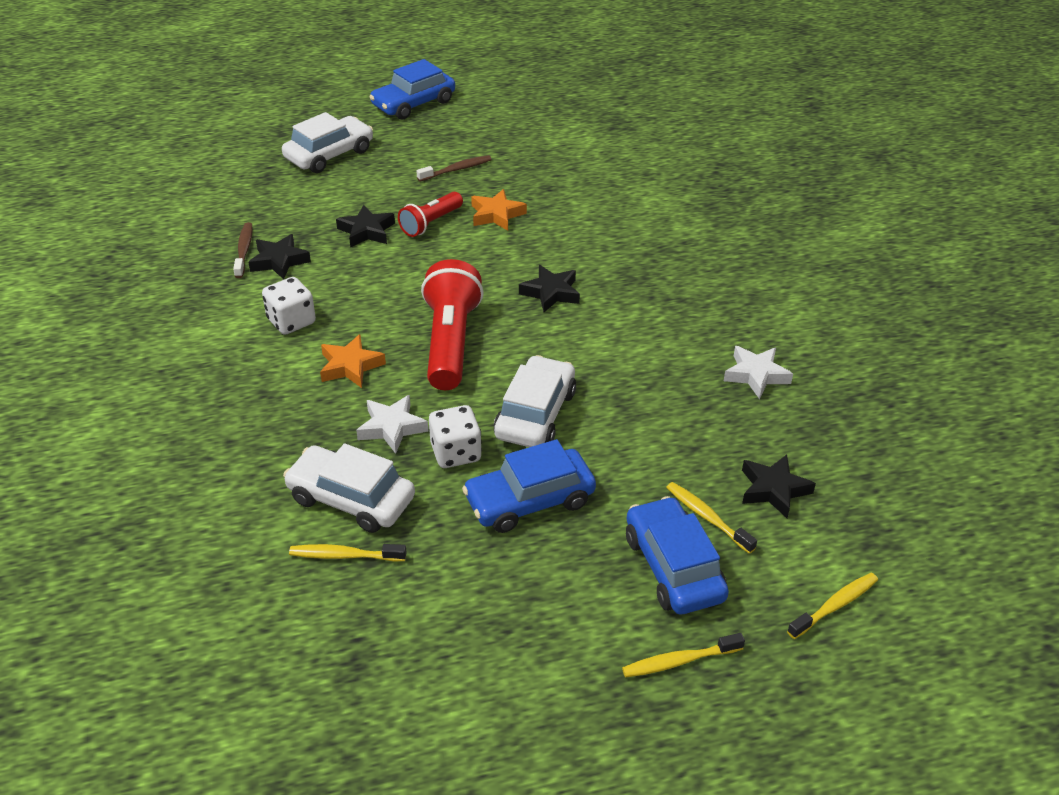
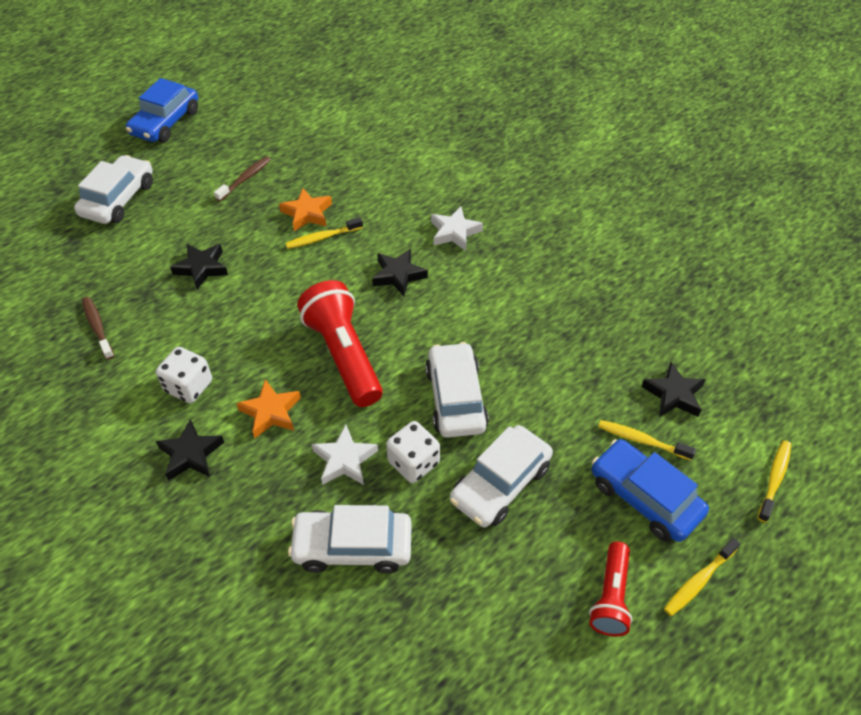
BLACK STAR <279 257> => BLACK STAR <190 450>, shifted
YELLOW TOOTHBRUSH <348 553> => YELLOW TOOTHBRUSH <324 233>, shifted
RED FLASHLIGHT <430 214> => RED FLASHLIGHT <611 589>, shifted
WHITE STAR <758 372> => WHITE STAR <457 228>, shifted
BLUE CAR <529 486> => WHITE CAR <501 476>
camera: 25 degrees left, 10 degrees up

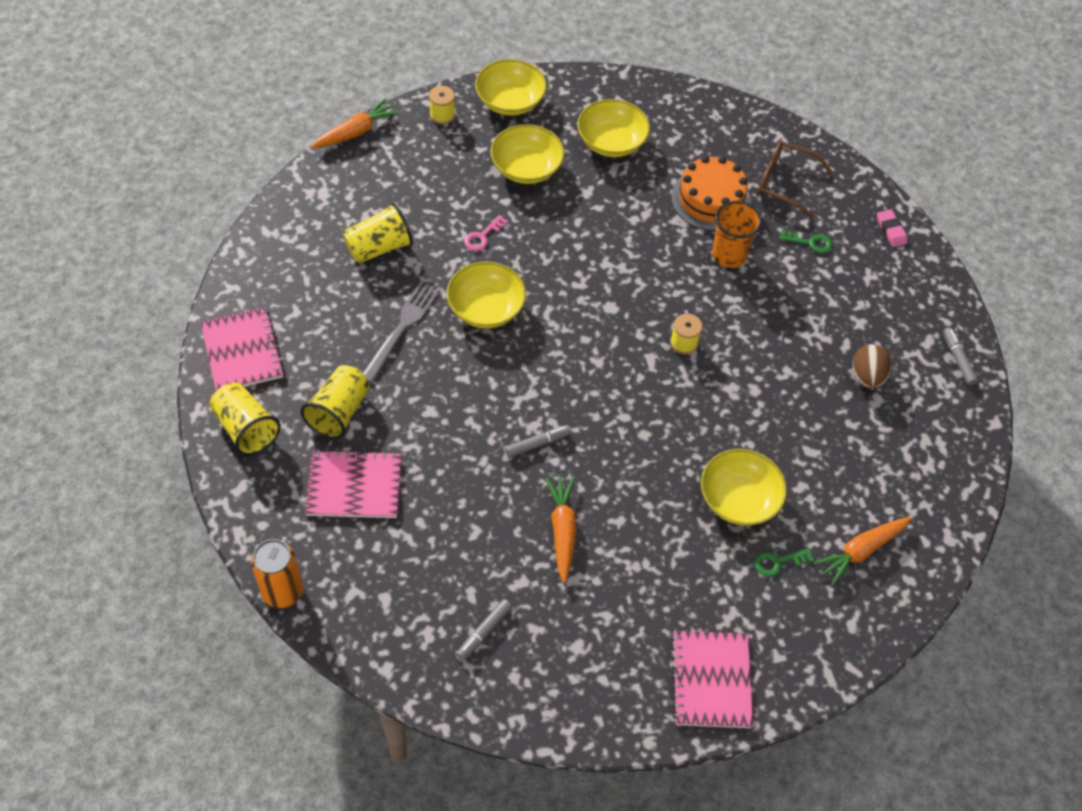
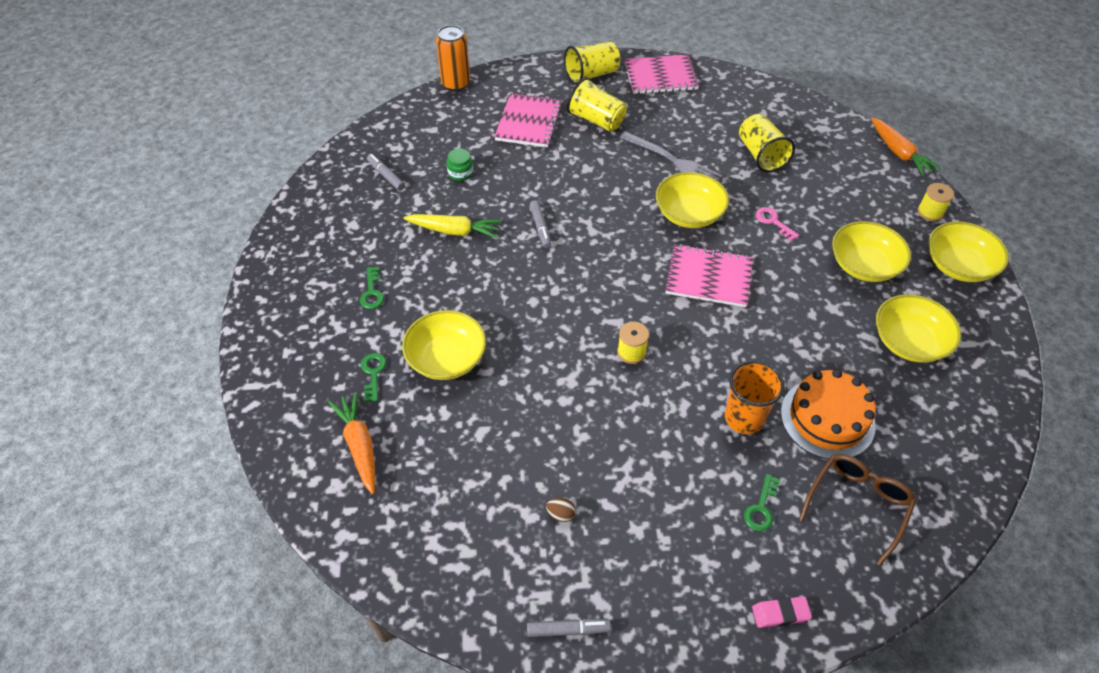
nothing => GREEN KEY <372 288>
nothing => GREEN JAR <460 164>
PINK NOTEBOOK <712 679> => PINK NOTEBOOK <709 275>, shifted
ORANGE CARROT <560 530> => YELLOW CARROT <453 226>
BROWN EGG <872 367> => BROWN EGG <561 510>, x0.53
camera: 105 degrees right, 5 degrees down

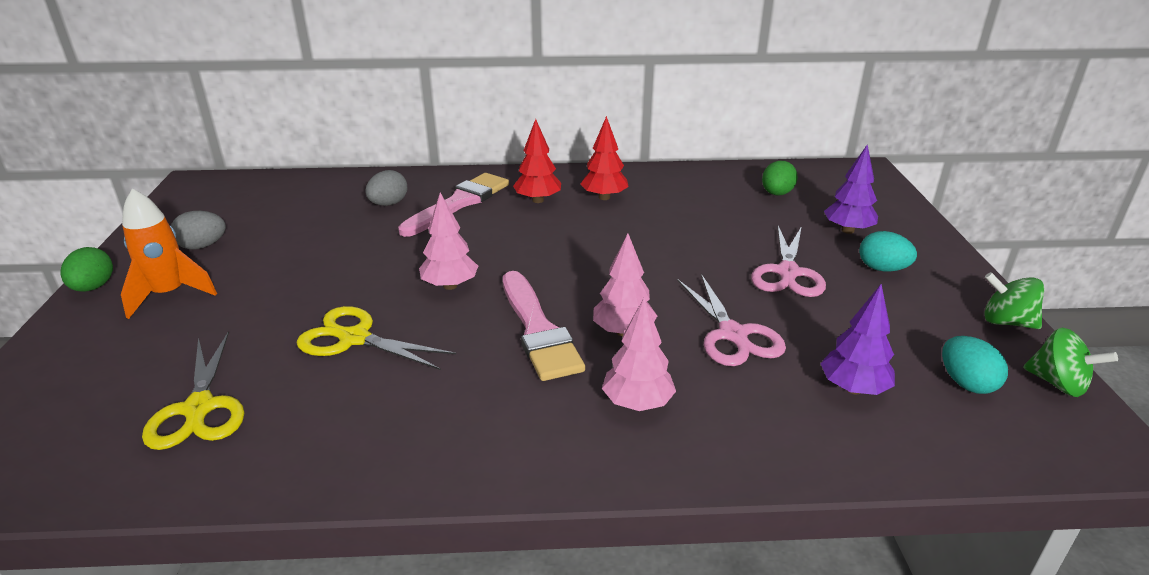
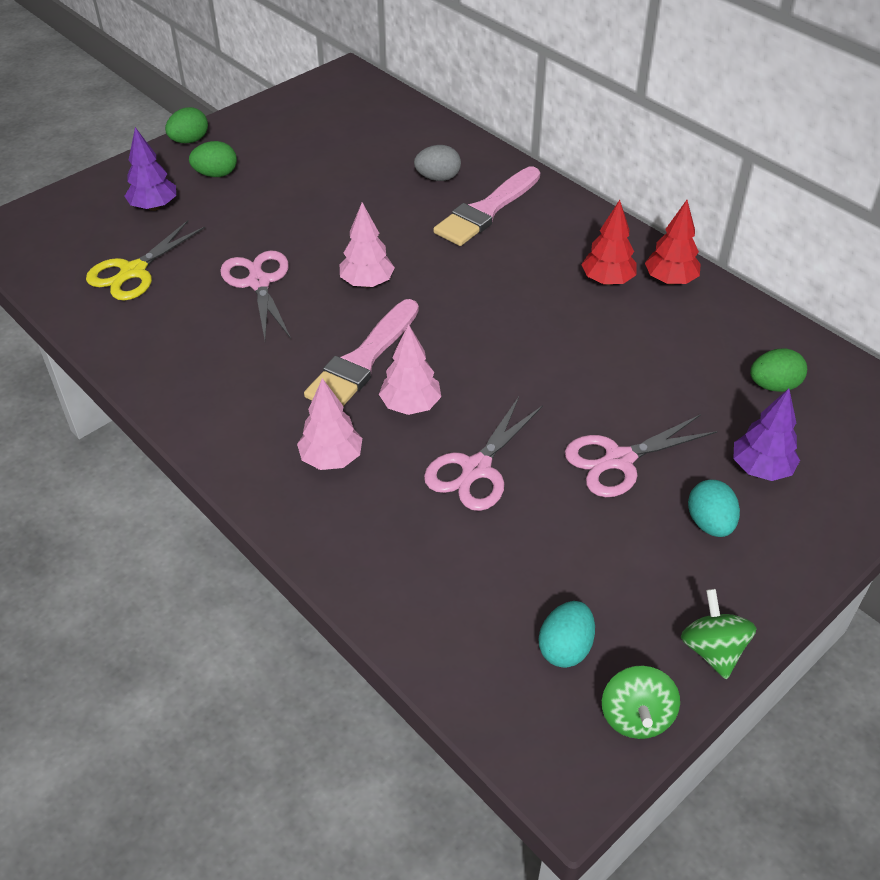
GREY EGG <198 230> => nothing
RED TREE <537 161> => RED TREE <673 242>, shifted
PURPLE TREE <857 339> => PURPLE TREE <150 169>, shifted
ORANGE ROCKET <169 254> => GREEN EGG <213 159>
YELLOW SCISSORS <376 338> => PINK SCISSORS <255 295>
PINK BRUSH <453 205> => PINK BRUSH <486 206>, 135 degrees clockwise
camera: 50 degrees right, 15 degrees up

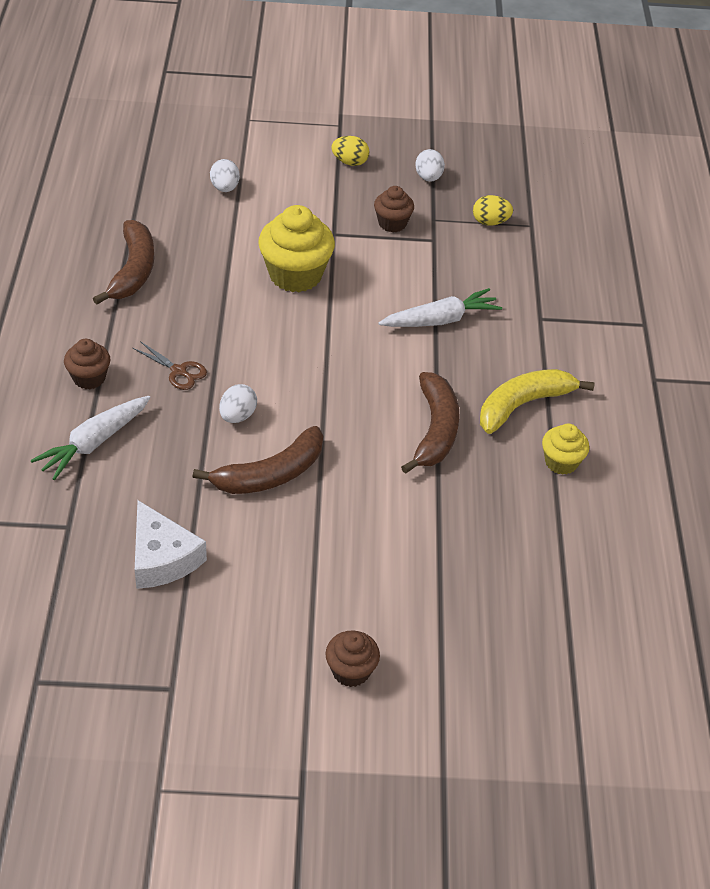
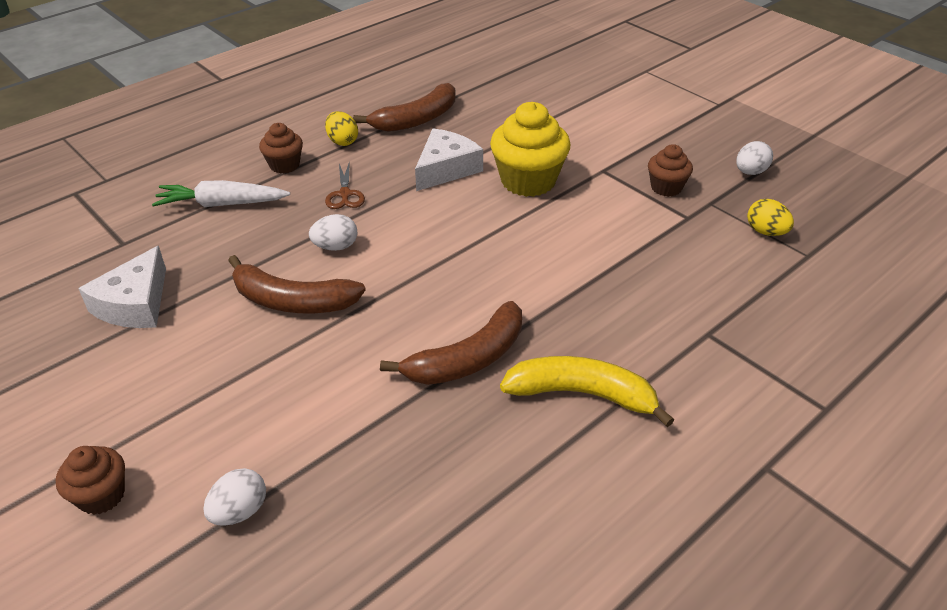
WHITE CARROT <440 307> => nothing
YELLOW CUPCAKE <565 449> => nothing
nothing => WHITE CHEESE <449 159>
WHITE EGG <225 175> => WHITE EGG <234 497>, shifted
YELLOW EGG <350 151> => YELLOW EGG <341 128>, shifted
camera: 50 degrees right, 5 degrees down

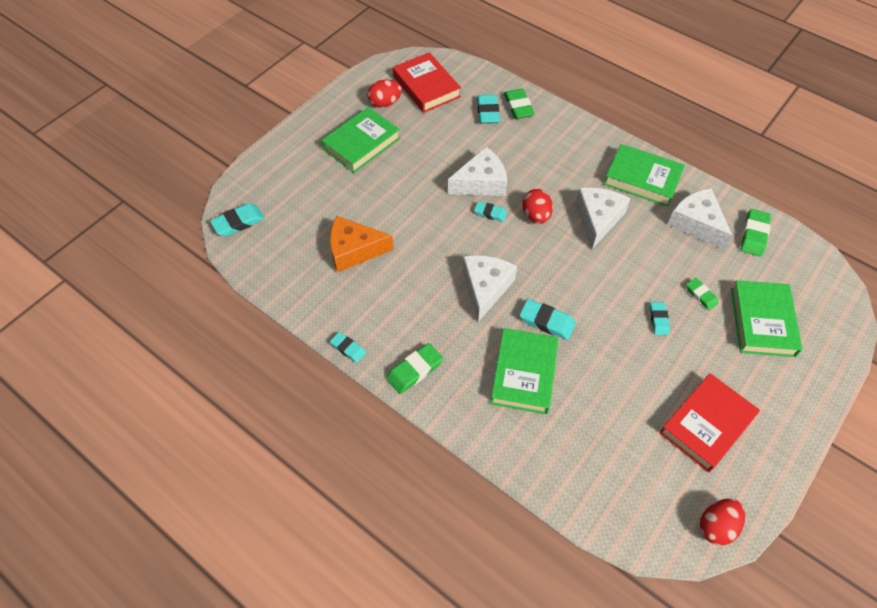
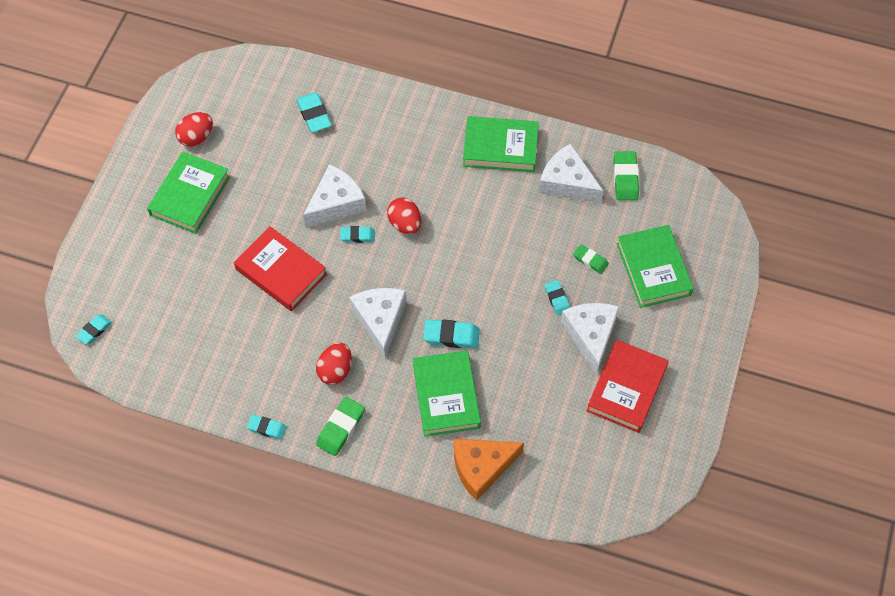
GREEN ERASER <519 104> => nothing
ORANGE CHEESE <362 244> => ORANGE CHEESE <489 470>, shifted
RED BOOK <427 82> => RED BOOK <280 268>, shifted
WHITE CHEESE <603 218> => WHITE CHEESE <590 338>, shifted
RED EGG <722 522> => RED EGG <334 364>, shifted
TURQUOISE ERASER <237 219> => TURQUOISE ERASER <94 329>, x0.65
camera: 20 degrees left, 5 degrees up

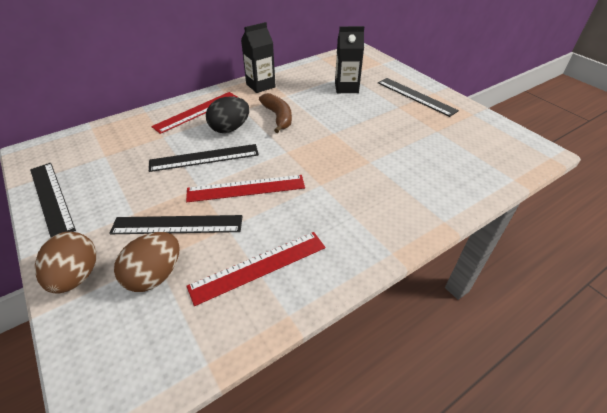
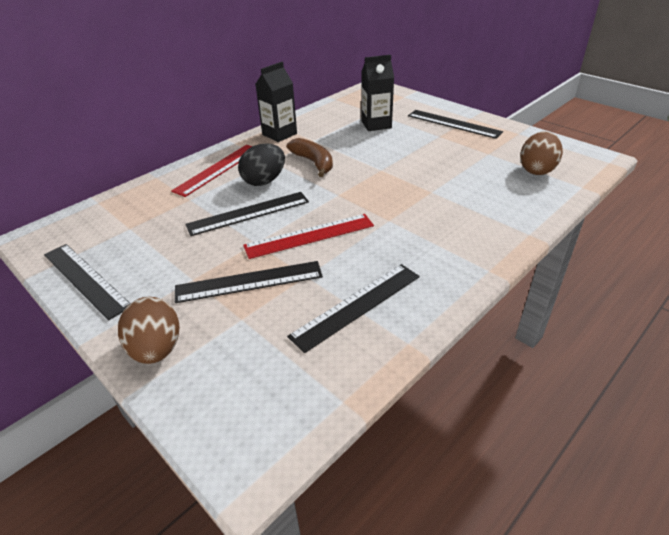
BROWN EGG <147 262> => BROWN EGG <541 153>, shifted
RED RULER <255 269> => BLACK RULER <353 308>
camera: 10 degrees left, 5 degrees down

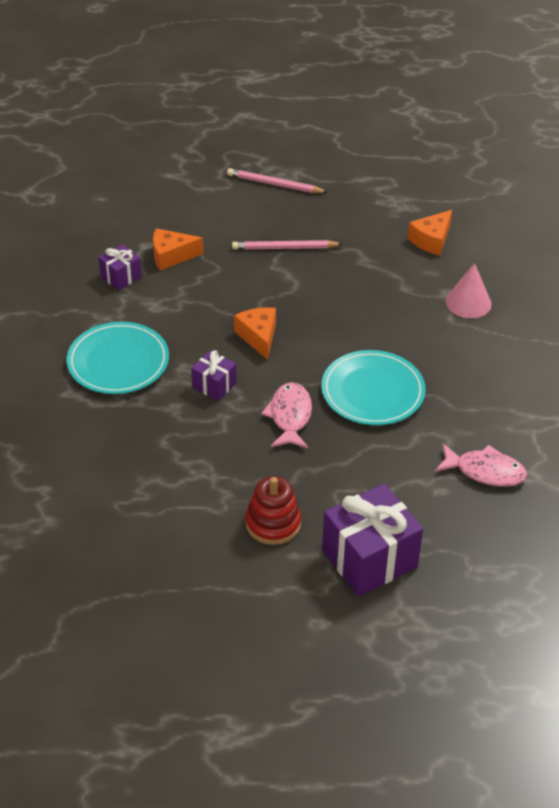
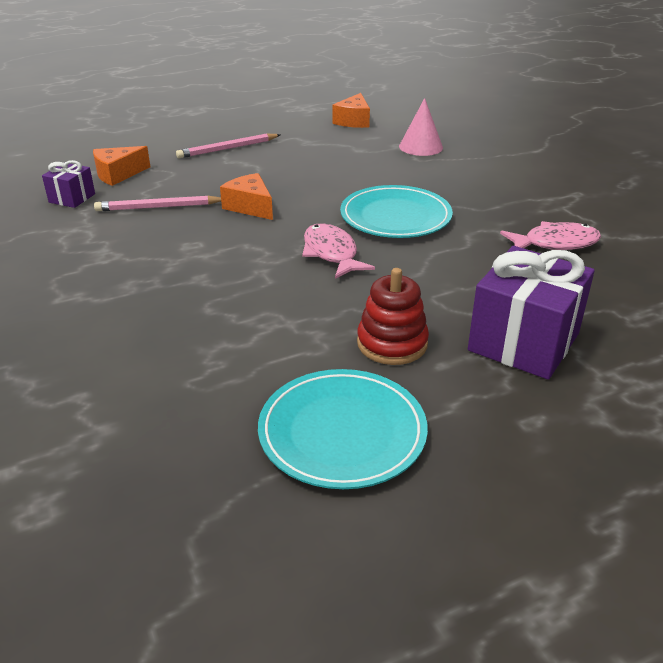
PURPLE GIFT <213 375> => nothing
TURQUOISE PLATE <118 358> => TURQUOISE PLATE <343 429>, shifted
PINK PENCIL <277 180> => PINK PENCIL <157 203>, shifted
camera: 25 degrees left, 10 degrees down

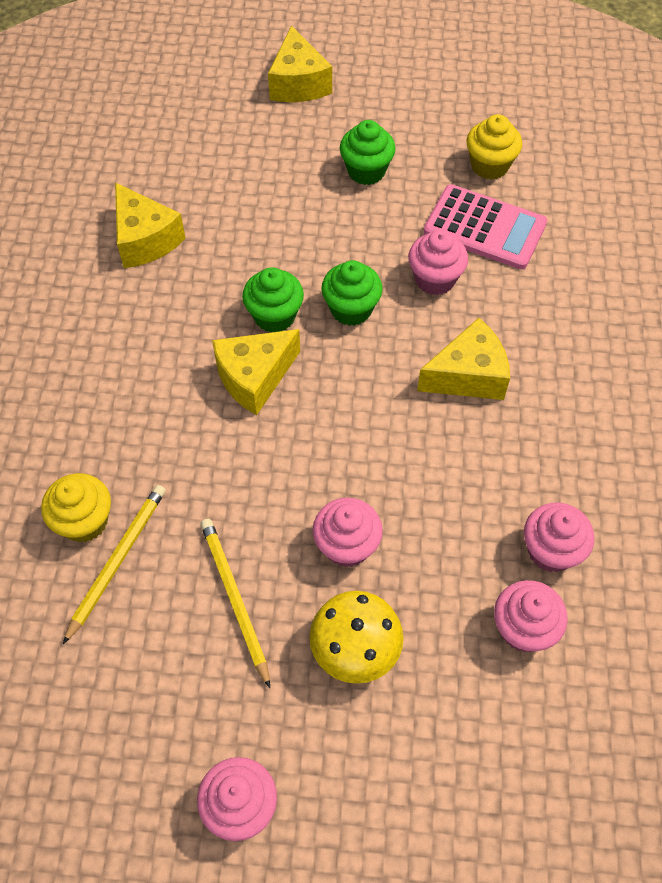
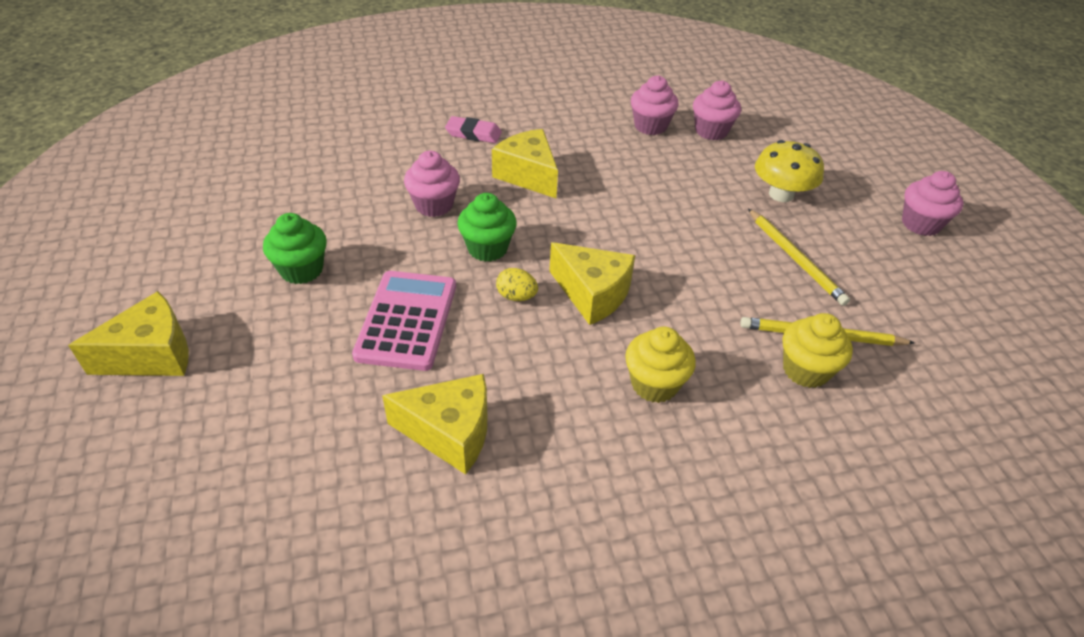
PINK CUPCAKE <348 532> => nothing
nothing => PINK ERASER <473 129>
PINK CALCULATOR <485 226> => PINK CALCULATOR <404 321>, shifted
YELLOW CUPCAKE <494 147> => YELLOW CUPCAKE <660 365>, shifted
GREEN CUPCAKE <273 300> => YELLOW EGG <517 284>
YELLOW CHEESE <150 225> => YELLOW CHEESE <434 424>, 60 degrees clockwise
YELLOW PENCIL <235 603> => YELLOW PENCIL <799 257>, 75 degrees counterclockwise
camera: 110 degrees left, 15 degrees down

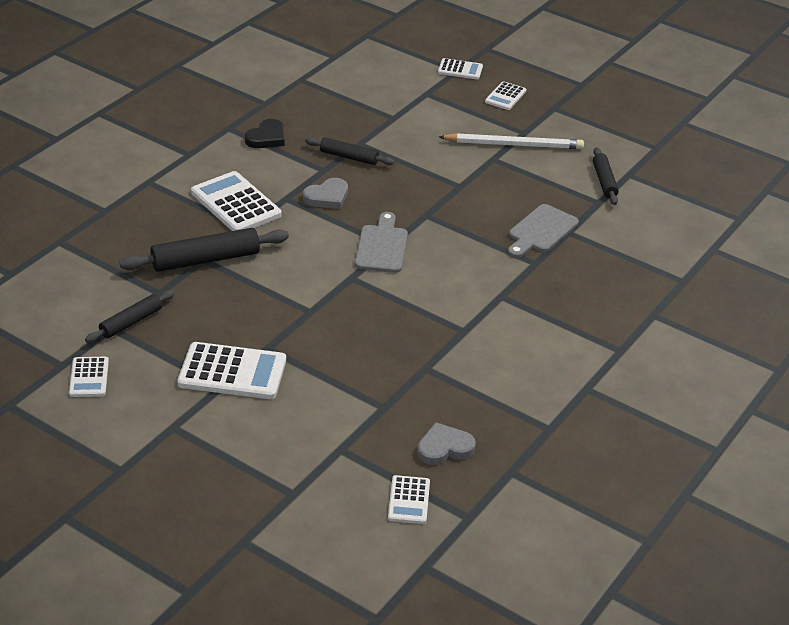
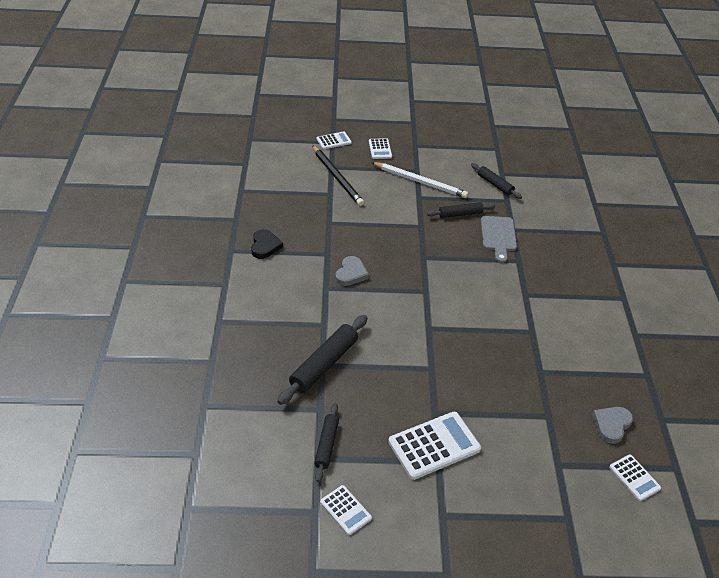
WHITE CALCULATOR <236 201> => nothing
GREY CUTTING BOARD <381 242> => nothing
nothing => BLACK PENCIL <338 175>
BLACK ROLLING PIN <349 151> => BLACK ROLLING PIN <461 210>, shifted
WHITE PENCIL <511 141> => WHITE PENCIL <419 180>, 60 degrees clockwise
camera: 35 degrees left, 5 degrees up

